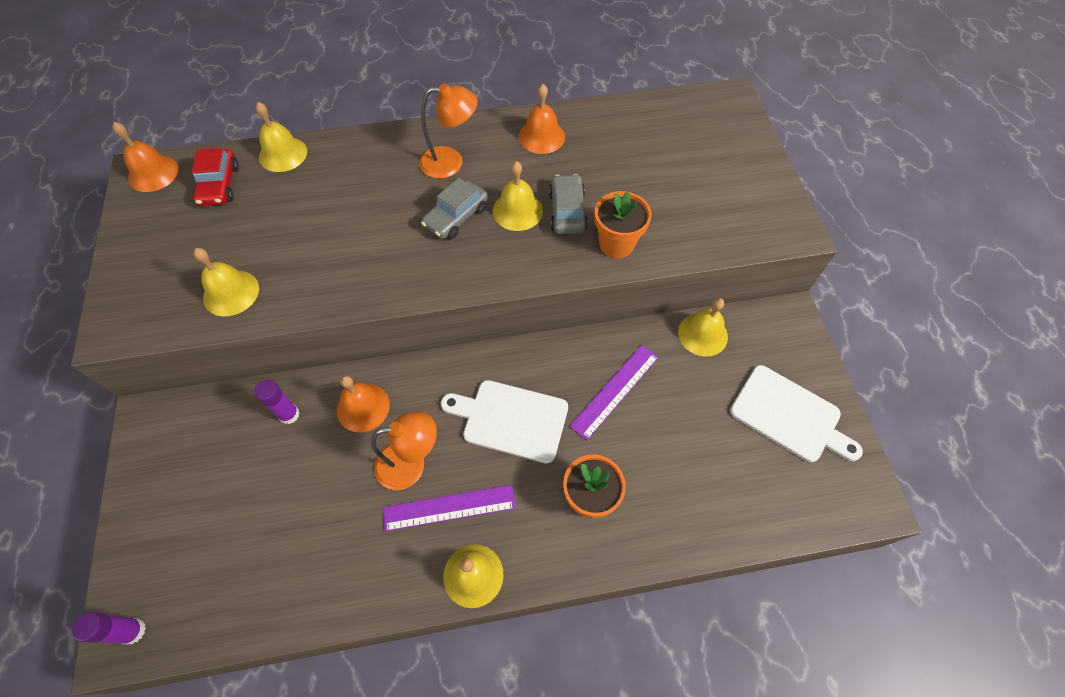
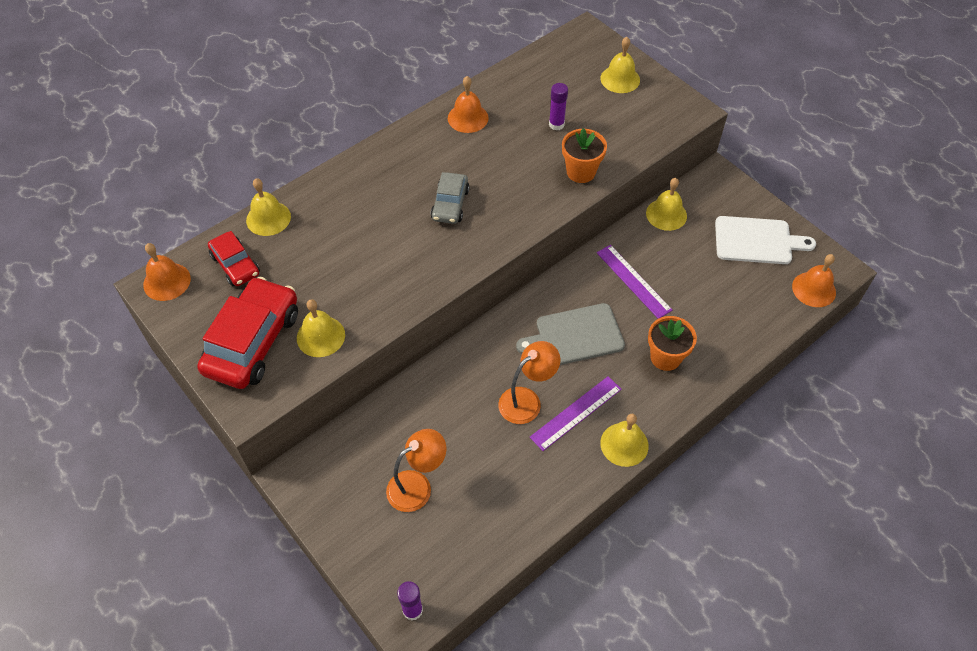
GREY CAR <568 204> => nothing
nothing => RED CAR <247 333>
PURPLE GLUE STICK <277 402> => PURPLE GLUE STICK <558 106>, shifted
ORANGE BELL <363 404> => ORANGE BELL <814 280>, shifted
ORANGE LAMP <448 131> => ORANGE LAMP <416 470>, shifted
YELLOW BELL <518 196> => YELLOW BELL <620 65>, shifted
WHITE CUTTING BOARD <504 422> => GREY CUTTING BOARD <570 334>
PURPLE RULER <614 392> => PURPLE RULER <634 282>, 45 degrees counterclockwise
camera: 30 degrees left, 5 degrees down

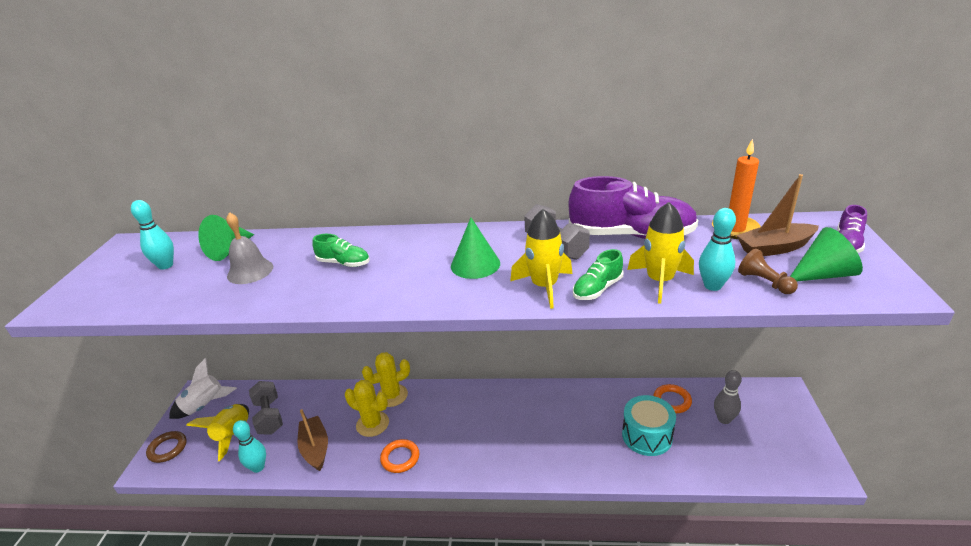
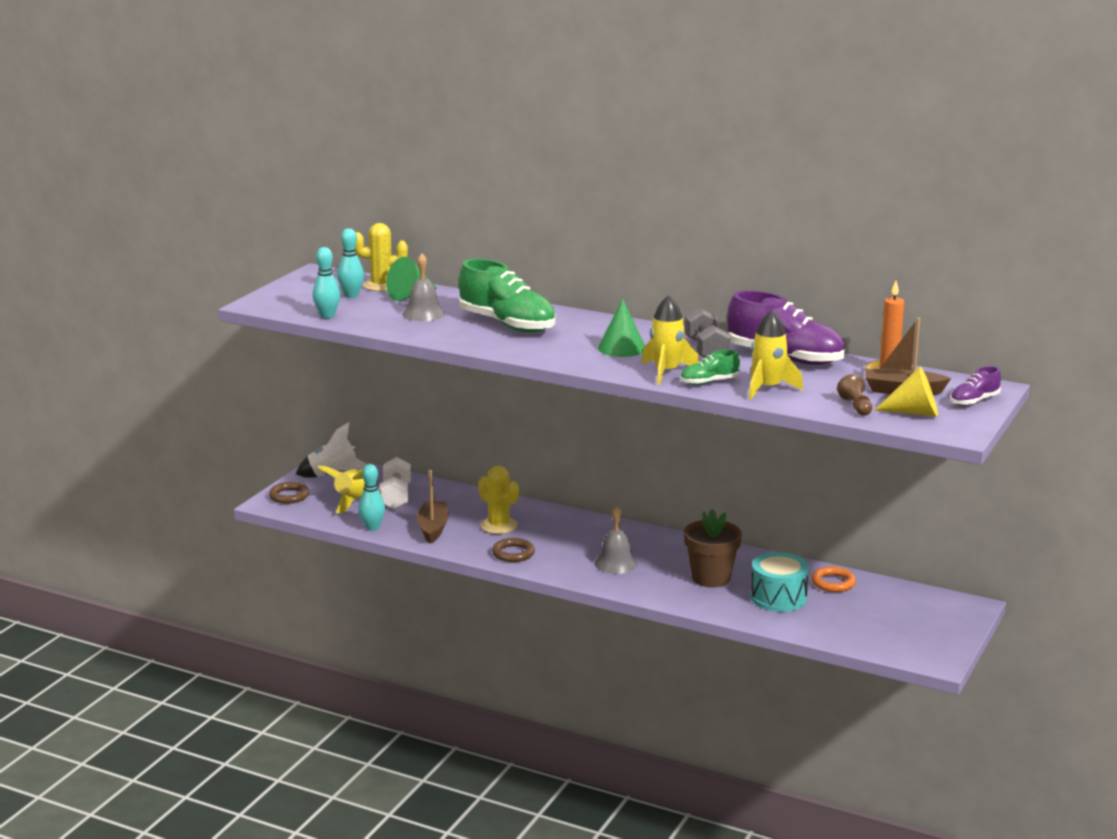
GREY BOWLING PIN <728 397> => nothing
nothing => GREY BELL <616 540>
nothing => BROWN FLOWER POT <713 548>
YELLOW CACTUS <386 379> => YELLOW CACTUS <381 257>, shifted
TURQUOISE BOWLING PIN <717 249> => TURQUOISE BOWLING PIN <326 282>, shifted
GREY DUMBBELL <266 408> => WHITE DUMBBELL <395 483>
ORANGE RING <399 456> => BROWN RING <513 550>
GREEN CONE <826 254> => YELLOW CONE <906 392>
GREEN SHOE <341 250> => GREEN SHOE <507 295>, x2.06
camera: 20 degrees right, 10 degrees down

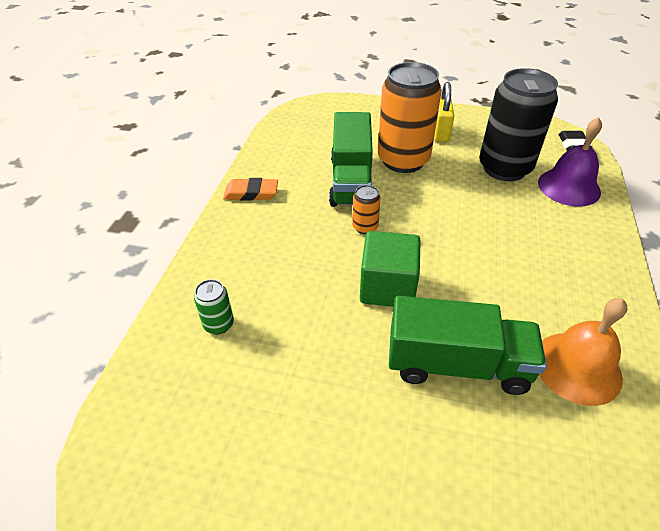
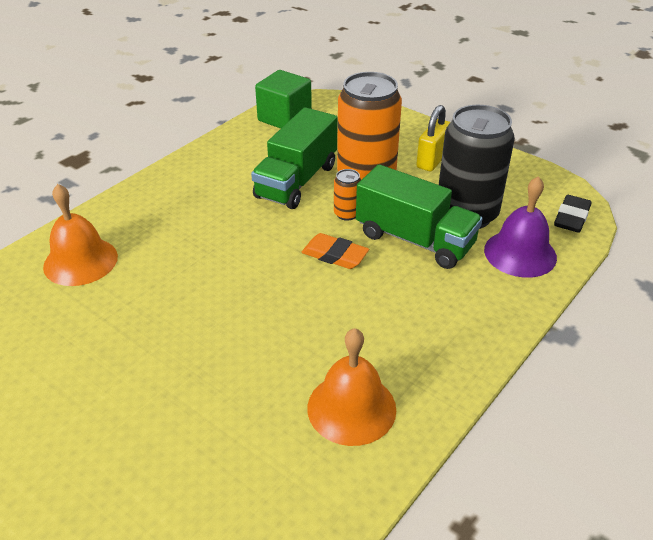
ORANGE ERASER <250 189> => ORANGE ERASER <335 251>, shifted
ORANGE CAN <366 209> => ORANGE CAN <347 195>, shifted
GREEN CUBE <390 269> => GREEN CUBE <283 99>, shifted
GREEN TRUCK <468 345> => GREEN TRUCK <419 216>, shifted
GREEN CAN <214 306> => ORANGE BELL <80 235>
camera: 25 degrees right, 5 degrees down

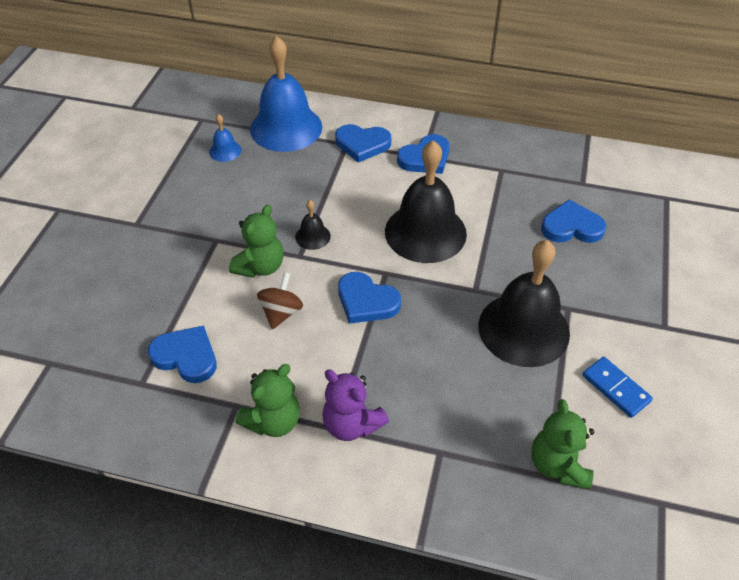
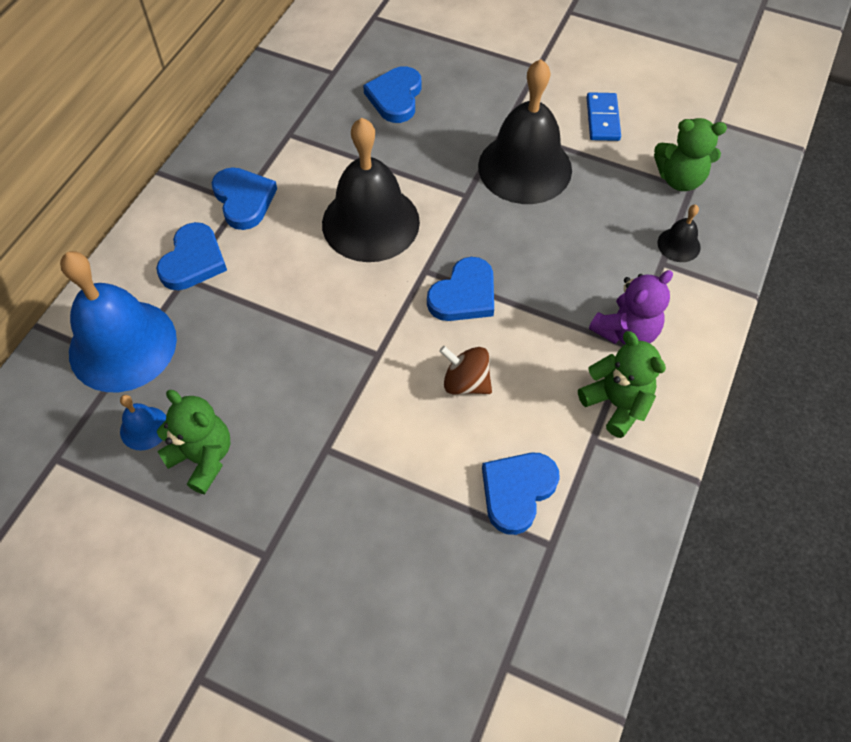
GREEN TEDDY BEAR <256 241> => GREEN TEDDY BEAR <193 442>, shifted
BLACK BELL <313 225> => BLACK BELL <679 233>, shifted
BLUE DOMINO <617 387> => BLUE DOMINO <603 116>, 60 degrees counterclockwise
camera: 80 degrees left, 10 degrees up

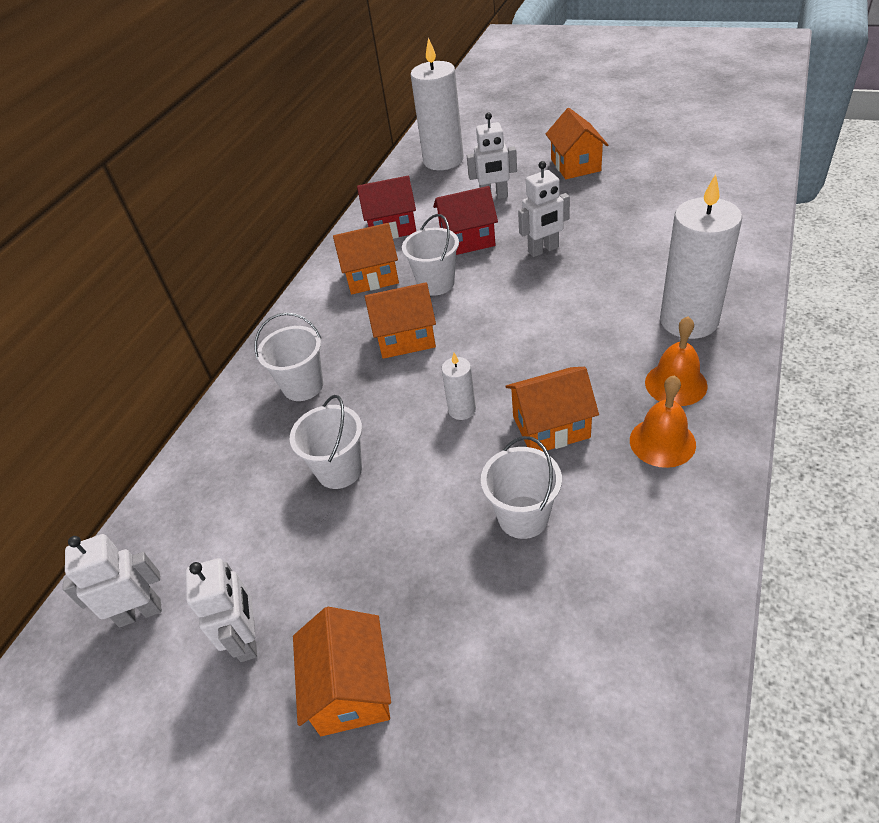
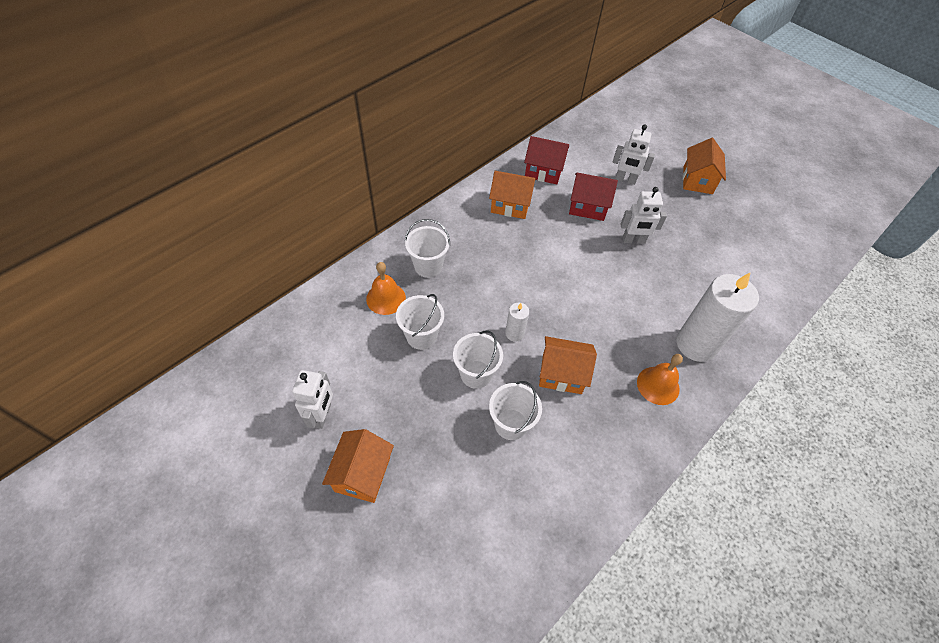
WHITE ROBOT <112 580> => nothing
ORANGE HOUSE <400 320> => nothing
WHITE CANDLE <437 103> => nothing
WHITE BUCKET <430 255> => WHITE BUCKET <478 359>, shifted
ORANGE BELL <663 421> => ORANGE BELL <386 288>, shifted
camera: 15 degrees right, 10 degrees up

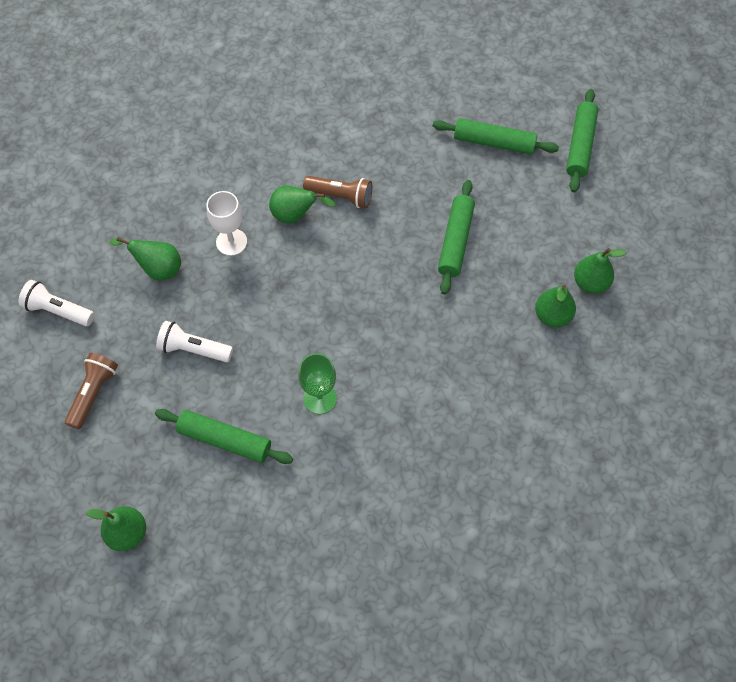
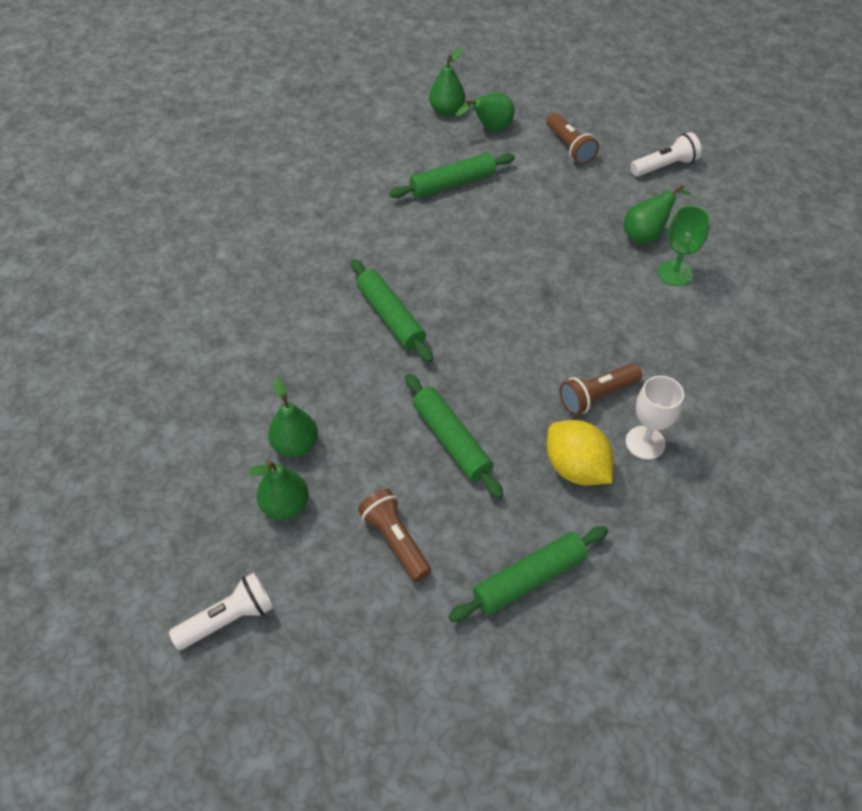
nothing => BROWN FLASHLIGHT <394 535>
nothing => YELLOW LEMON <580 452>
WHITE FLASHLIGHT <194 341> => WHITE FLASHLIGHT <221 611>, shifted
WHITE GOBLET <226 223> => WHITE GOBLET <655 418>, shifted
GREEN PEAR <302 204> => GREEN PEAR <485 112>, shifted
GREEN GOBLET <317 383> => GREEN GOBLET <684 246>, shifted
GREEN ROLLING PIN <582 140> => GREEN ROLLING PIN <392 311>, shifted
camera: 135 degrees right, 10 degrees down

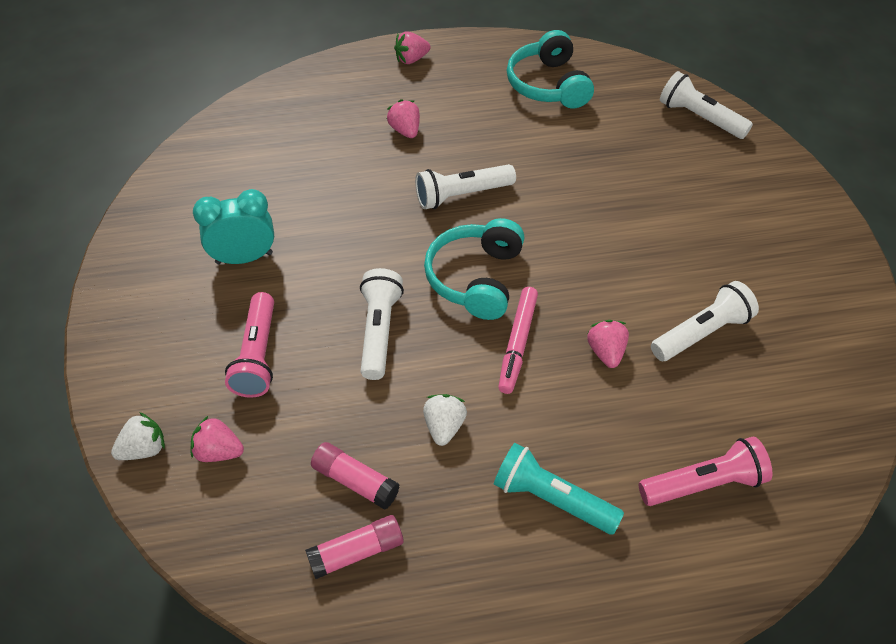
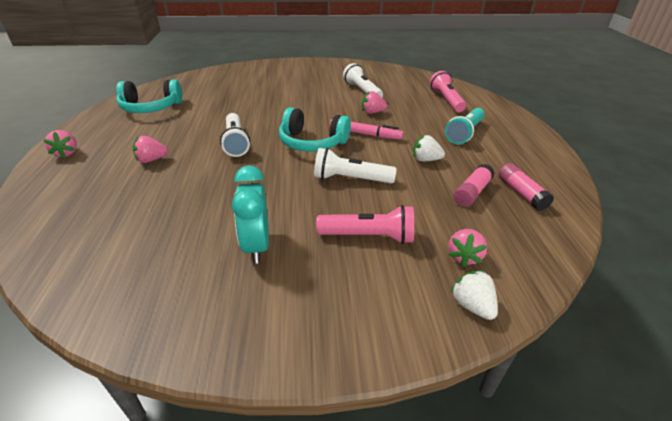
WHITE FLASHLIGHT <706 105> => nothing
camera: 85 degrees left, 15 degrees down

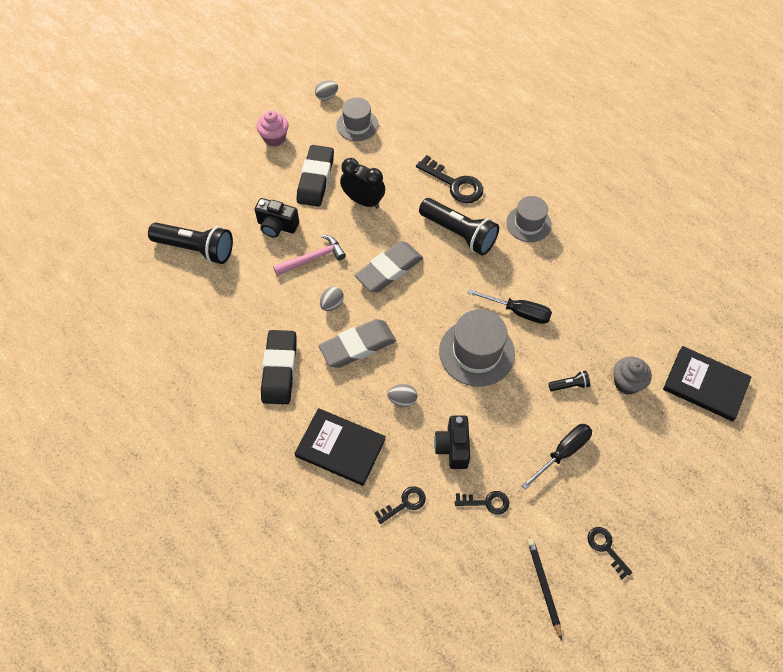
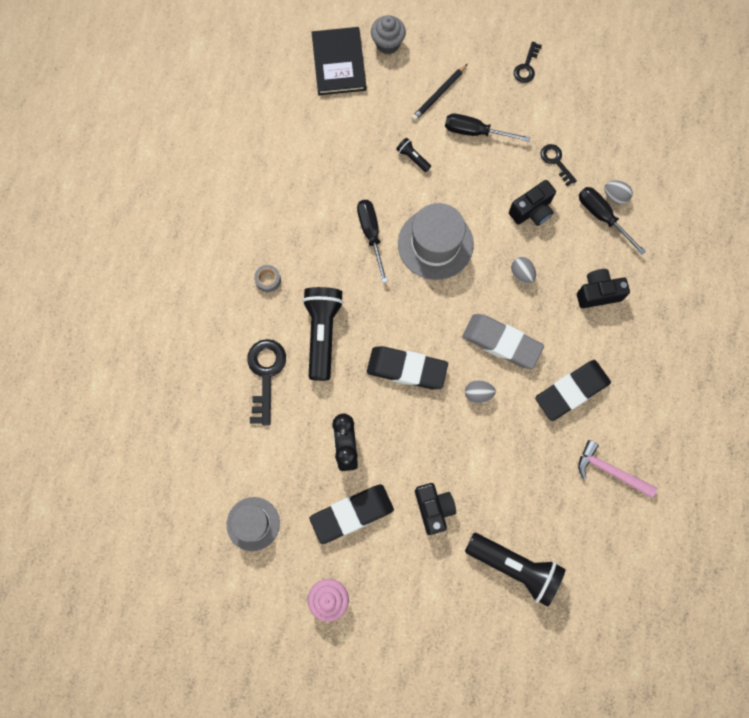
PINK HAMMER <309 255> => PINK HAMMER <618 469>, shifted
GREY EGG <326 90> => GREY EGG <618 192>, shifted
BLACK PENCIL <545 589> => BLACK PENCIL <439 92>, shifted
GREY CUPCAKE <632 376> => GREY CUPCAKE <388 34>, shifted
BLACK BOOK <340 447> => BLACK CAMERA <603 288>
BLACK KEY <400 505> => BLACK SCREWDRIVER <612 221>
GREY HAT <529 219> => GREY TAPE <267 278>
GREY ERASER <389 266> => BLACK ERASER <407 367>
BLACK FLASHLIGHT <190 243> => BLACK FLASHLIGHT <515 569>, 135 degrees clockwise
camera: 125 degrees left, 15 degrees up

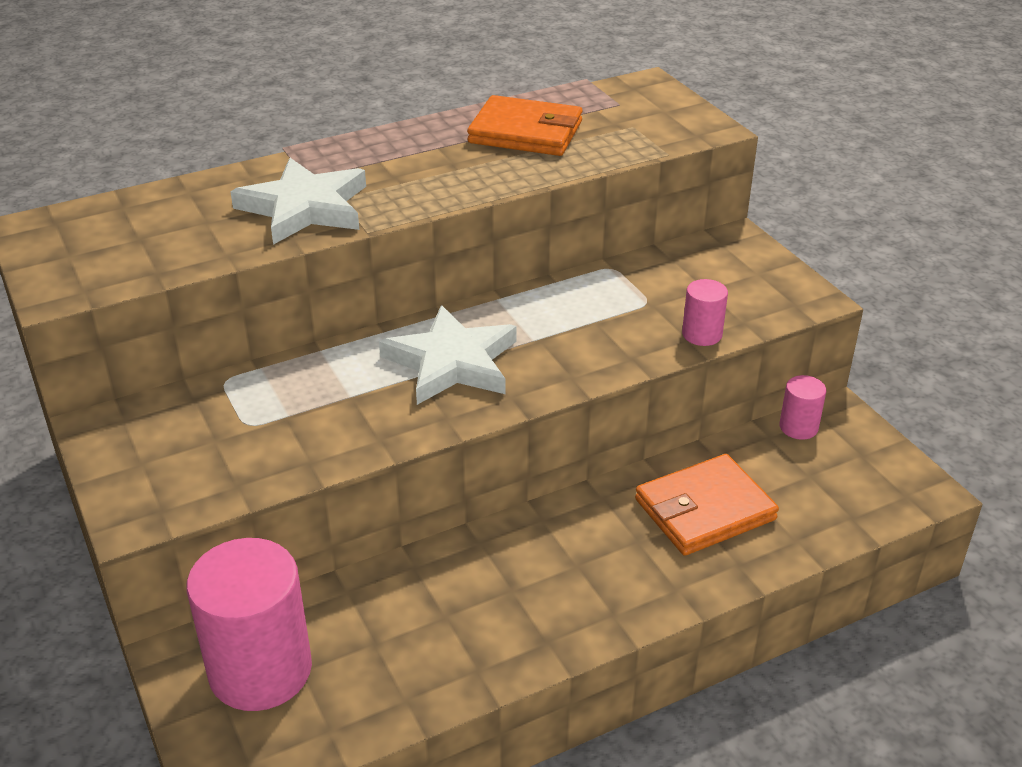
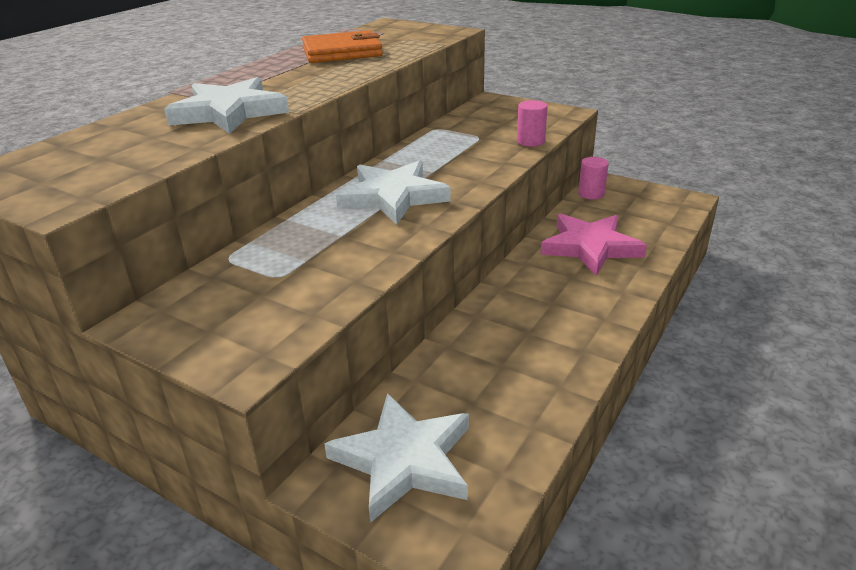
PINK CYLINDER <249 624> => WHITE STAR <396 458>
ORANGE WALLET <707 505> => PINK STAR <594 245>
camera: 30 degrees left, 5 degrees down

